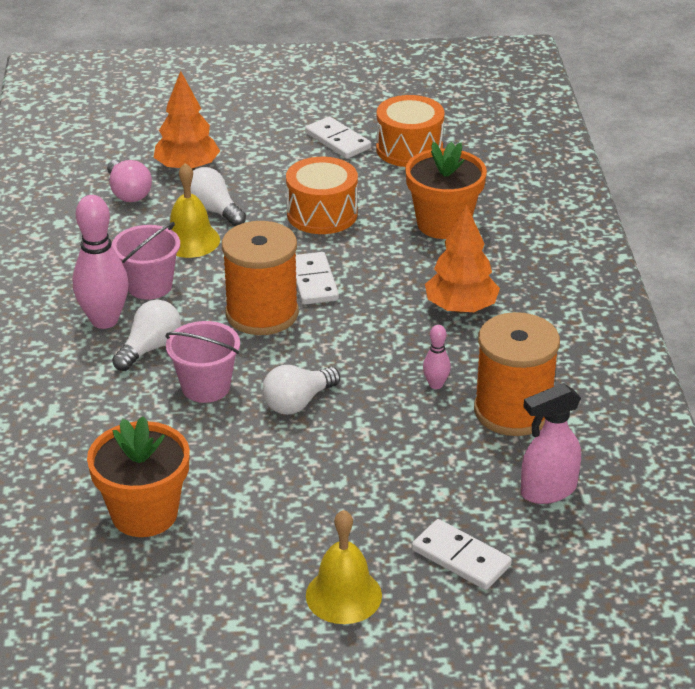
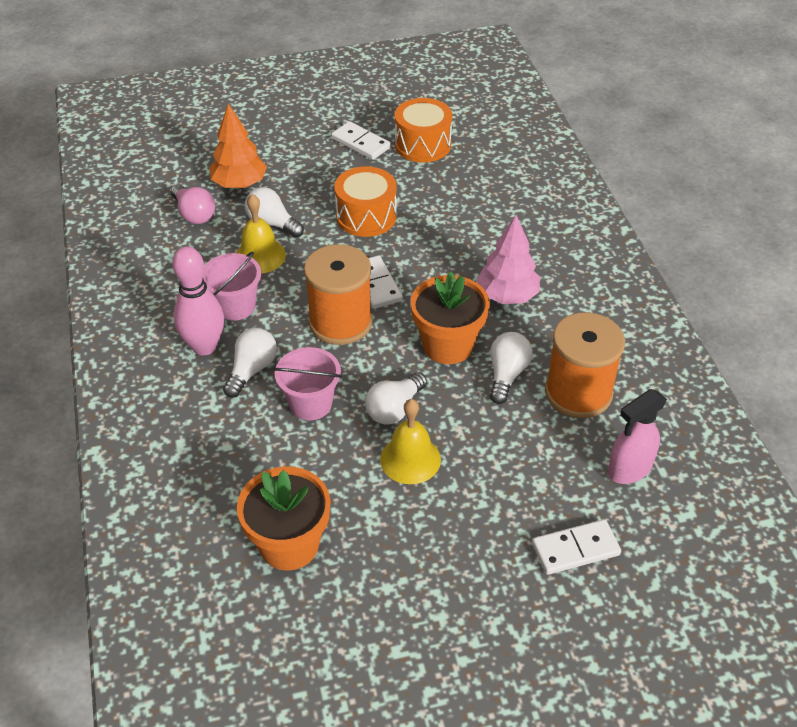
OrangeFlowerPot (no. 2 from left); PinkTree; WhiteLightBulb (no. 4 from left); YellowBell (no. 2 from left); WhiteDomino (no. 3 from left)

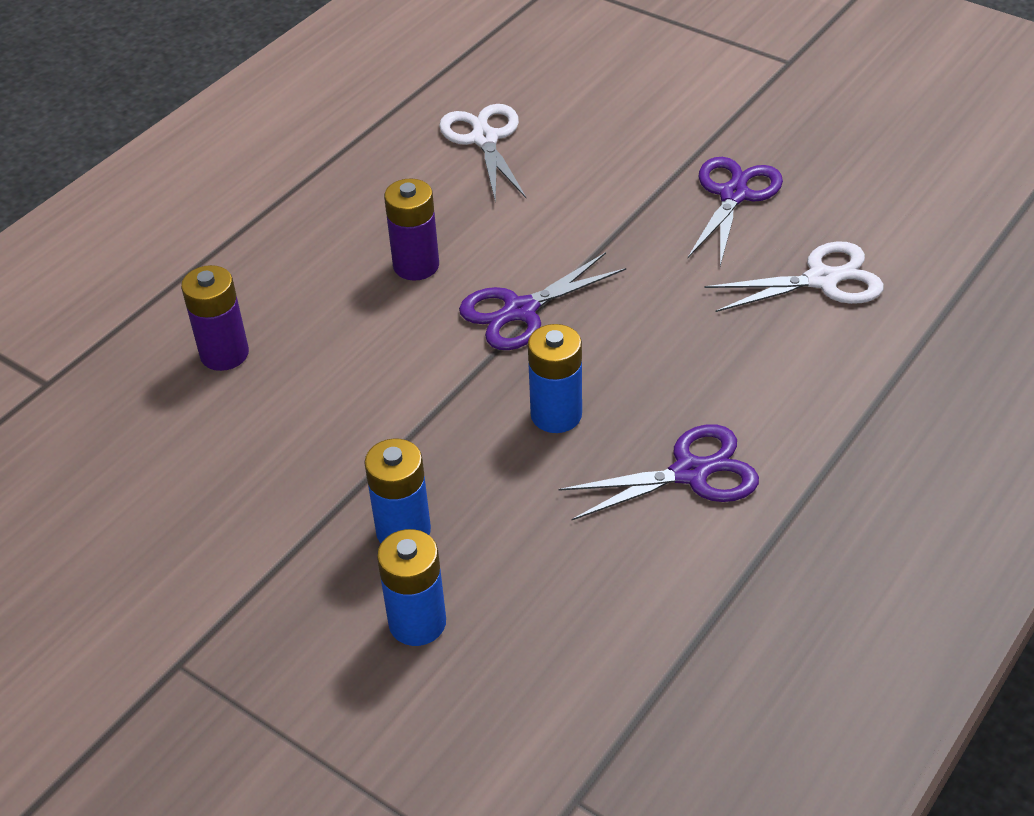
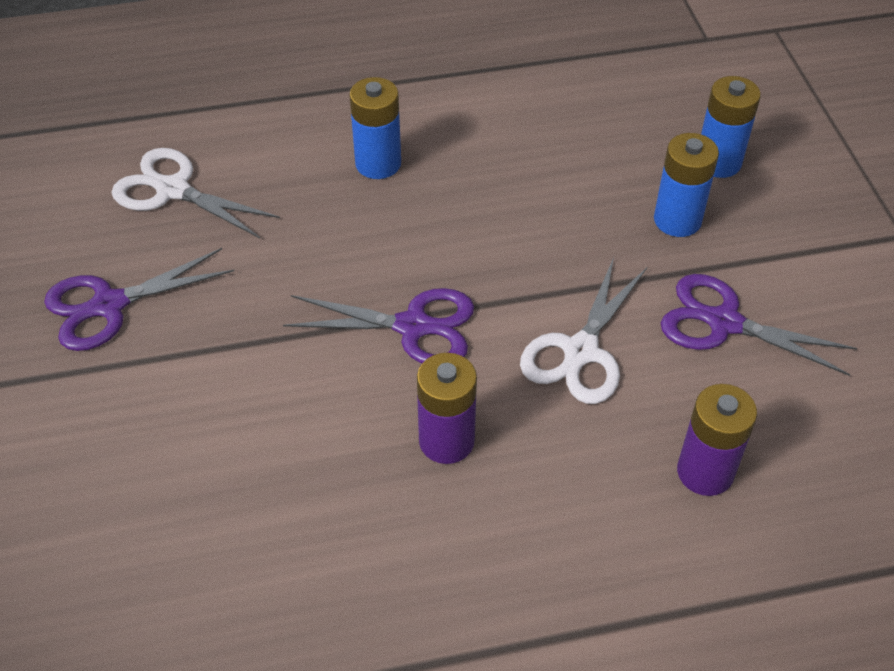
WhiteScissors (no. 2 from left); BlueBattery (no. 1 from left); PurpleScissors (no. 3 from left)

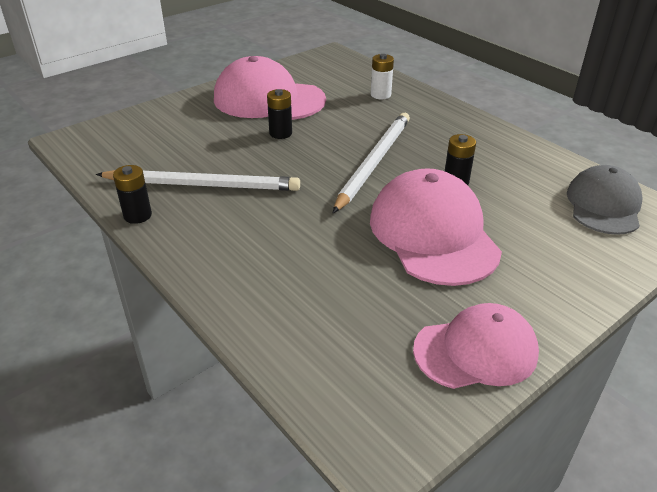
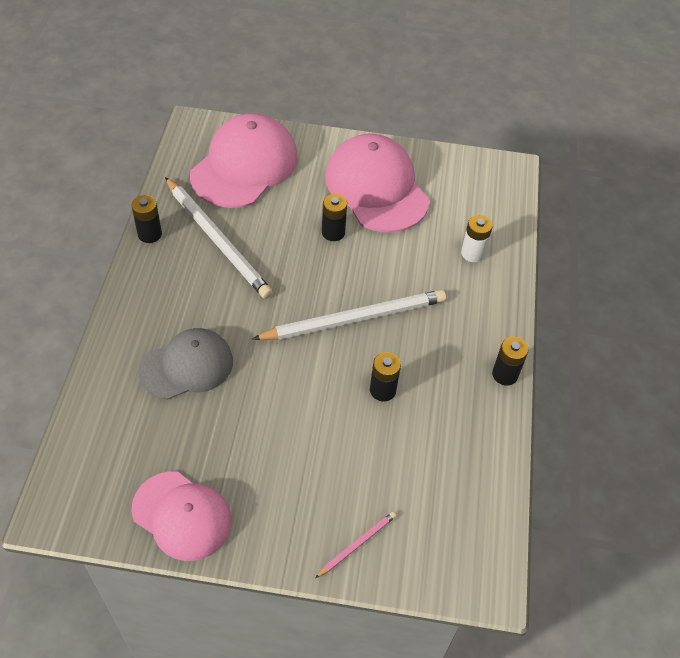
GreyCap; PinkCap (no. 2 from left); BlackBattery (no. 4 from left); PinkPencil

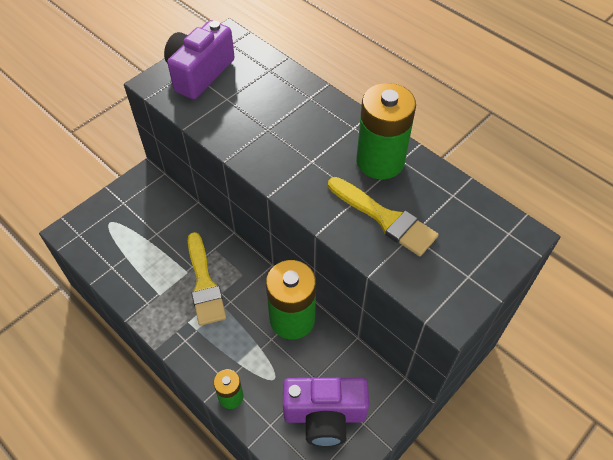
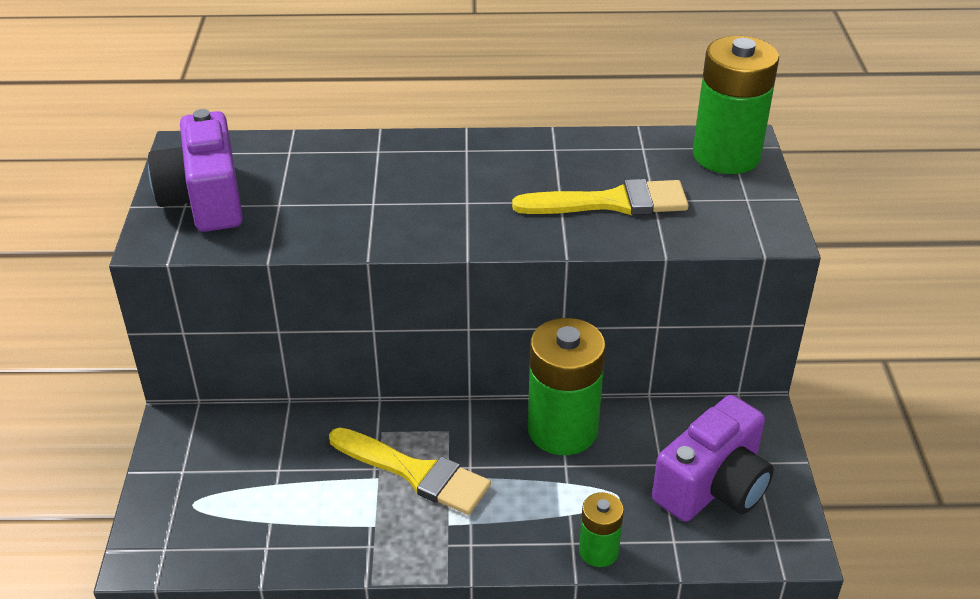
GreenBattery (no. 3 from left)

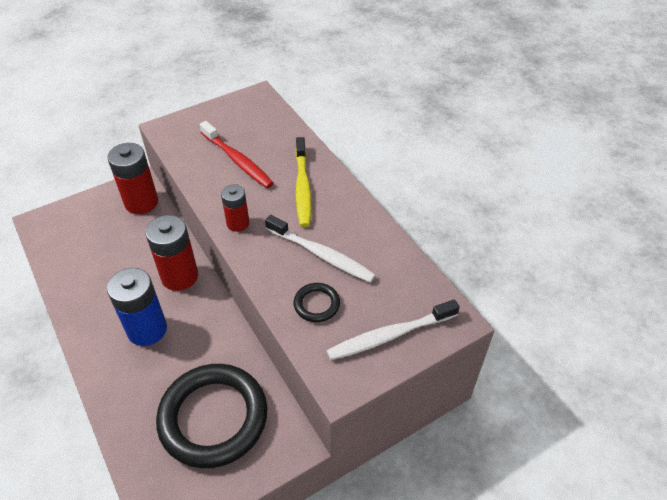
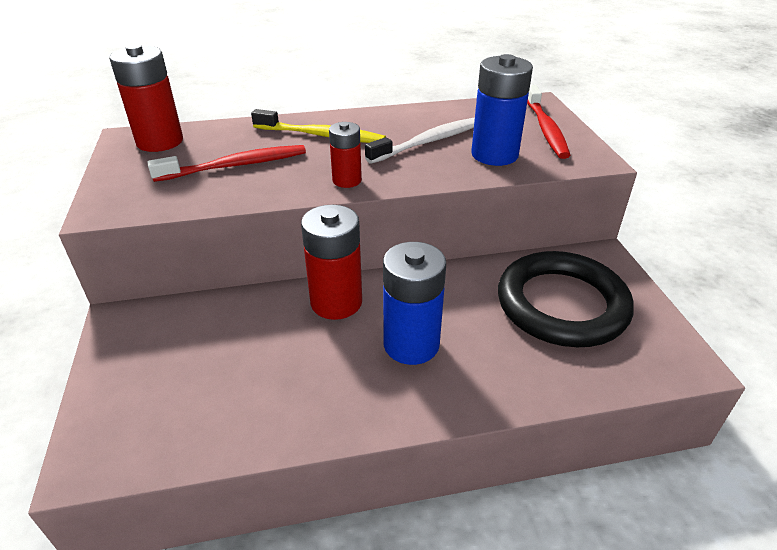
RedBattery (no. 1 from left); BlueBattery (no. 2 from left); RedToothbrush (no. 2 from left)

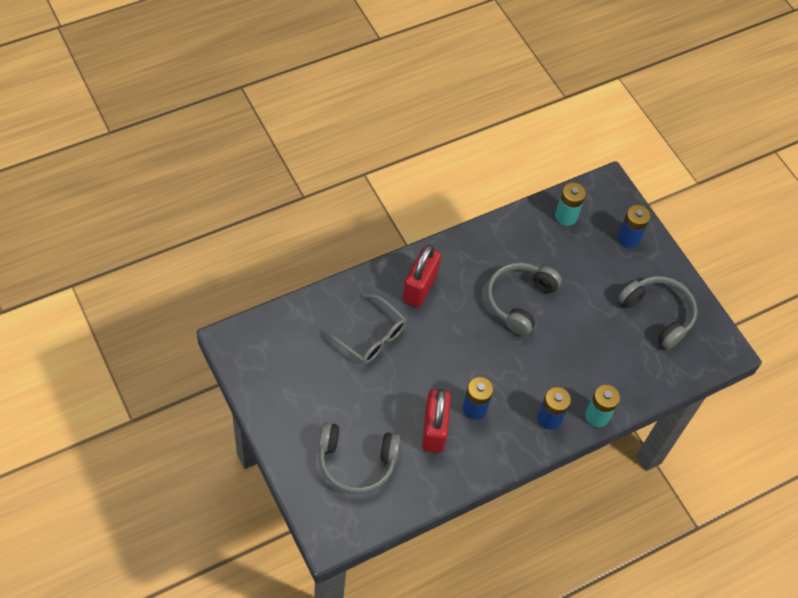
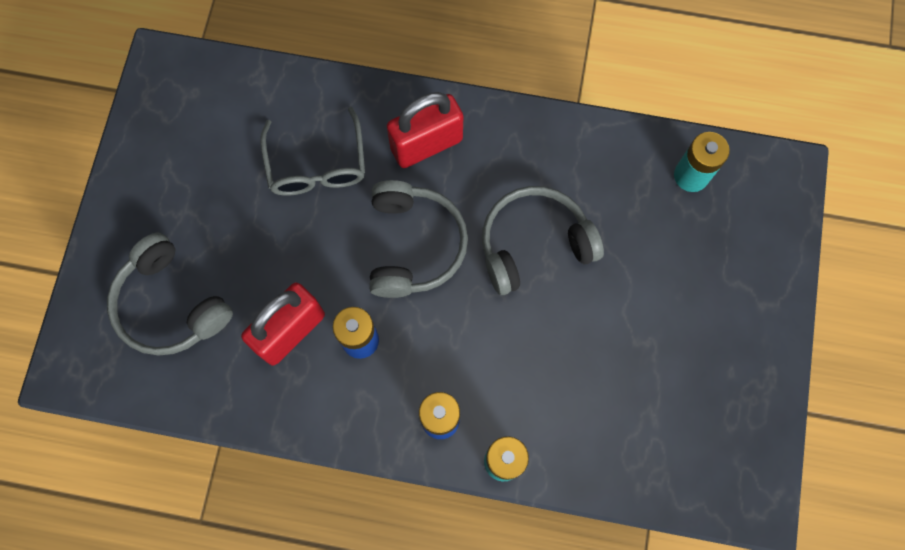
BlueBattery (no. 3 from left in the first image); GreyHeadphones (no. 2 from left)

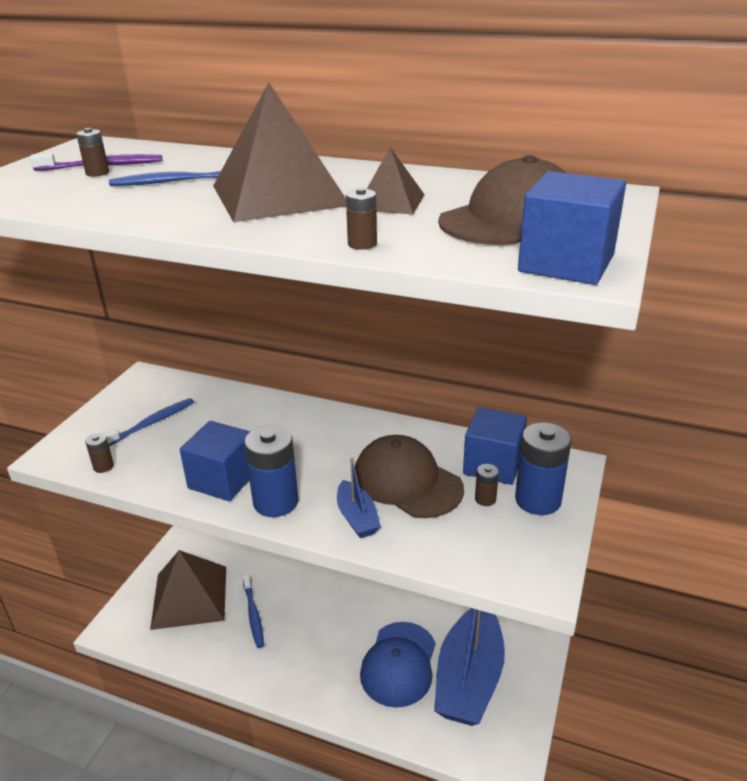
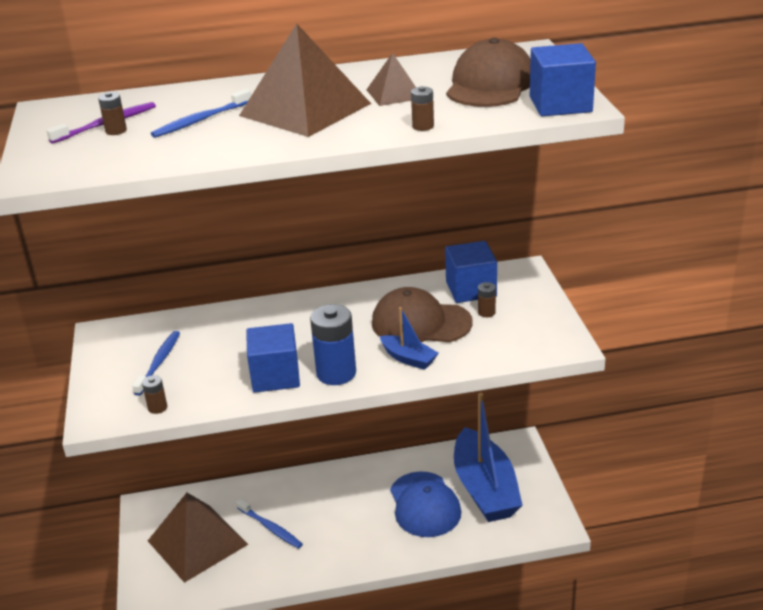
BlueBattery (no. 2 from left in the first image)

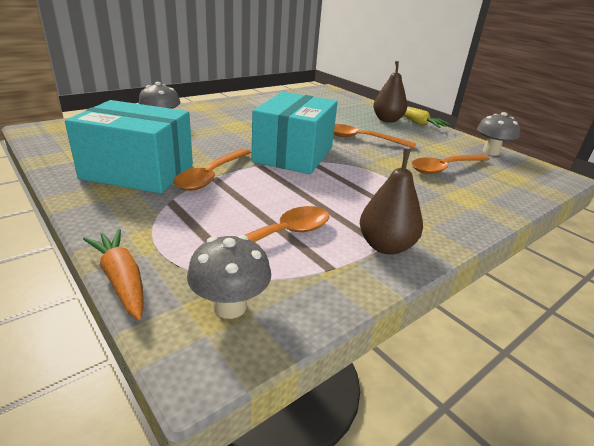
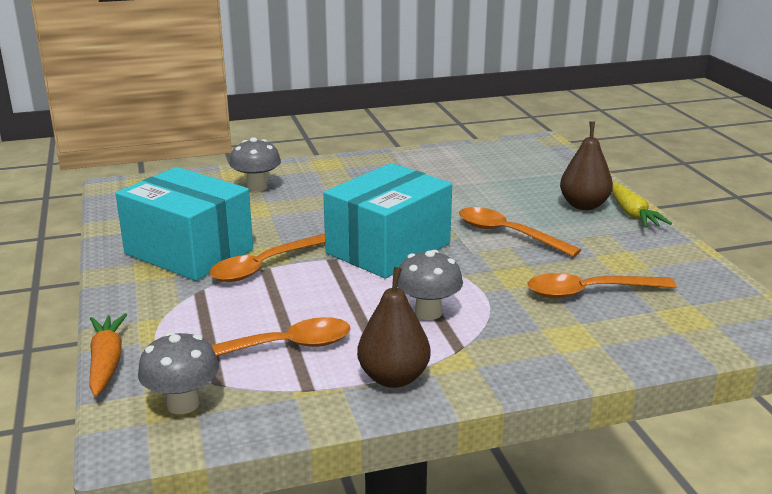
GreyMushroom (no. 3 from left)

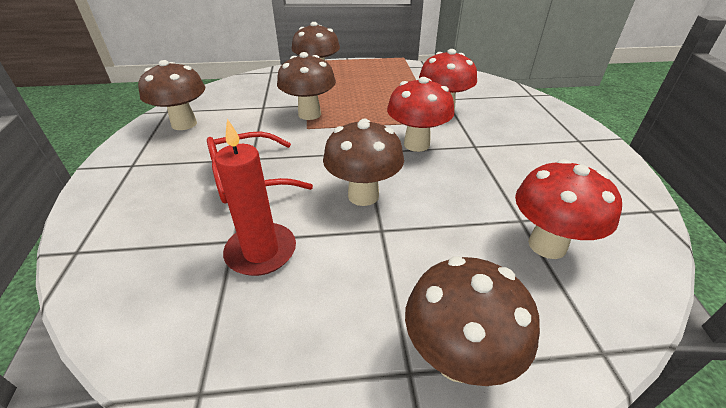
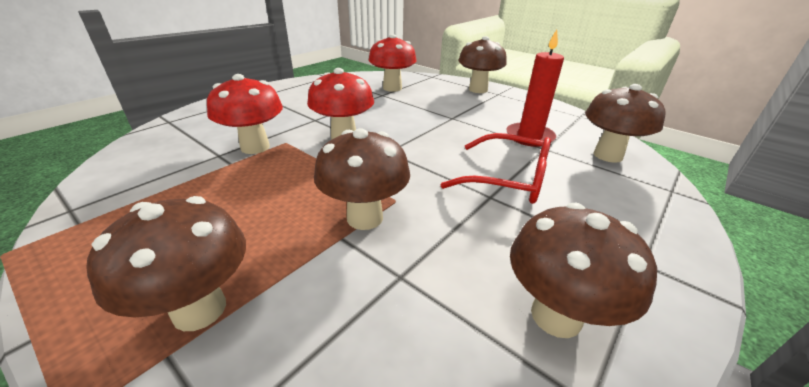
BrownMushroom (no. 5 from left)

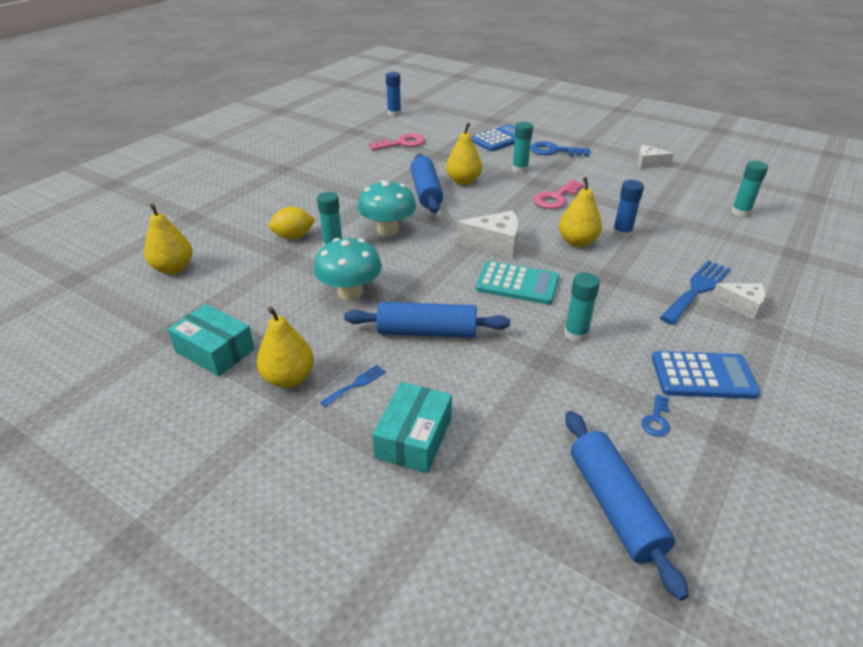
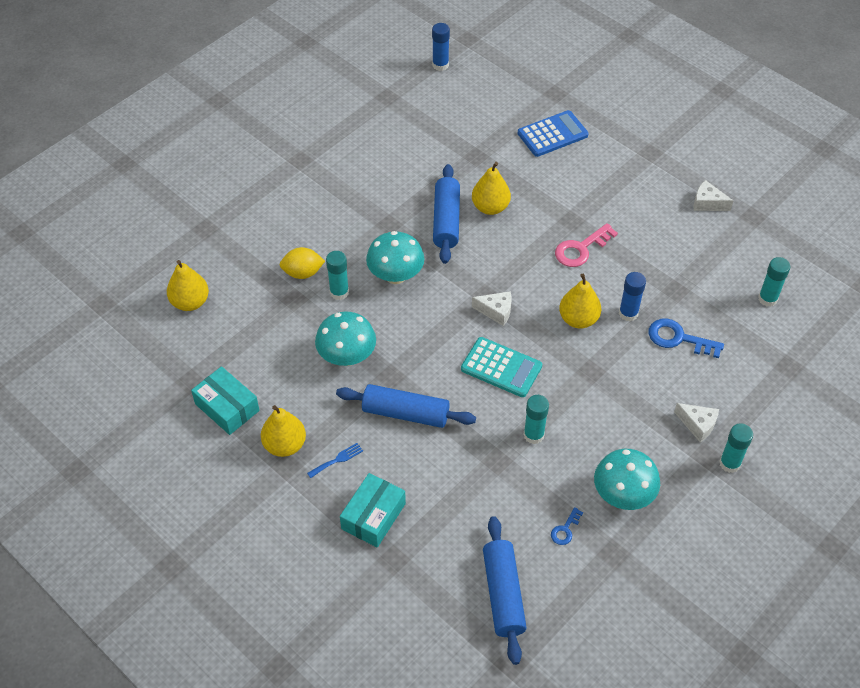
TurquoiseGlueStick (no. 3 from left); PinkKey (no. 1 from left in the first image); BlueKey (no. 2 from left); WhiteCheese (no. 1 from left); BlueFork (no. 2 from left in the first image); TurquoiseMushroom (no. 3 from left)

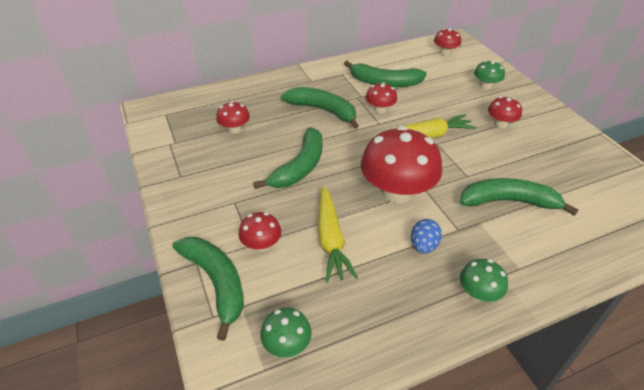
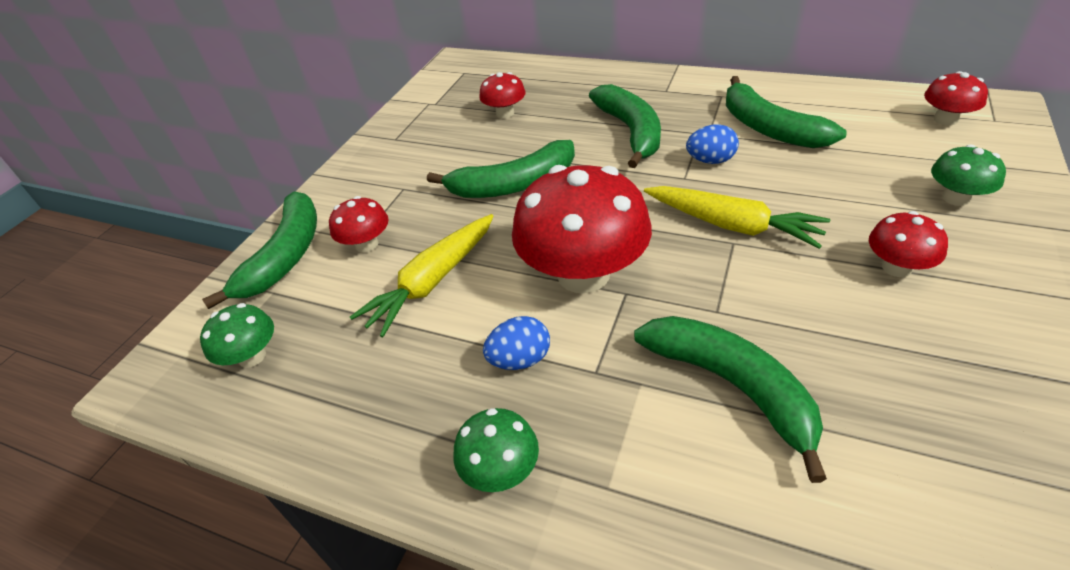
BlueEgg (no. 2 from left)

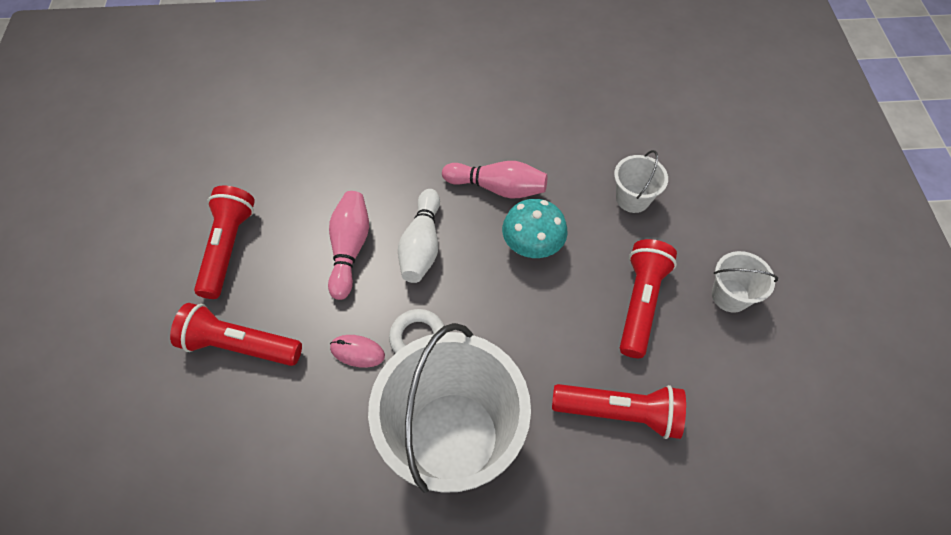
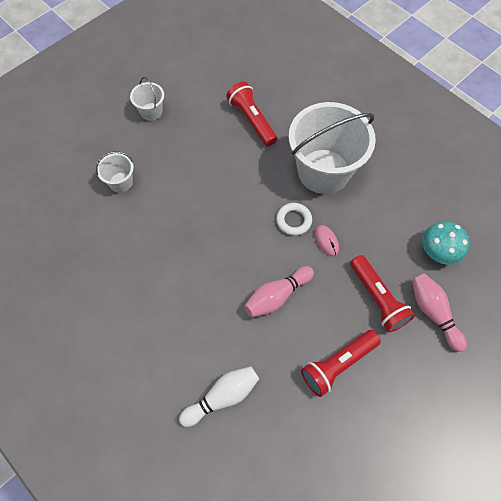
PinkBowlingPin (no. 2 from left); WhiteBowlingPin; TurquoiseMushroom; RedFlashlight (no. 4 from left in the first image)

